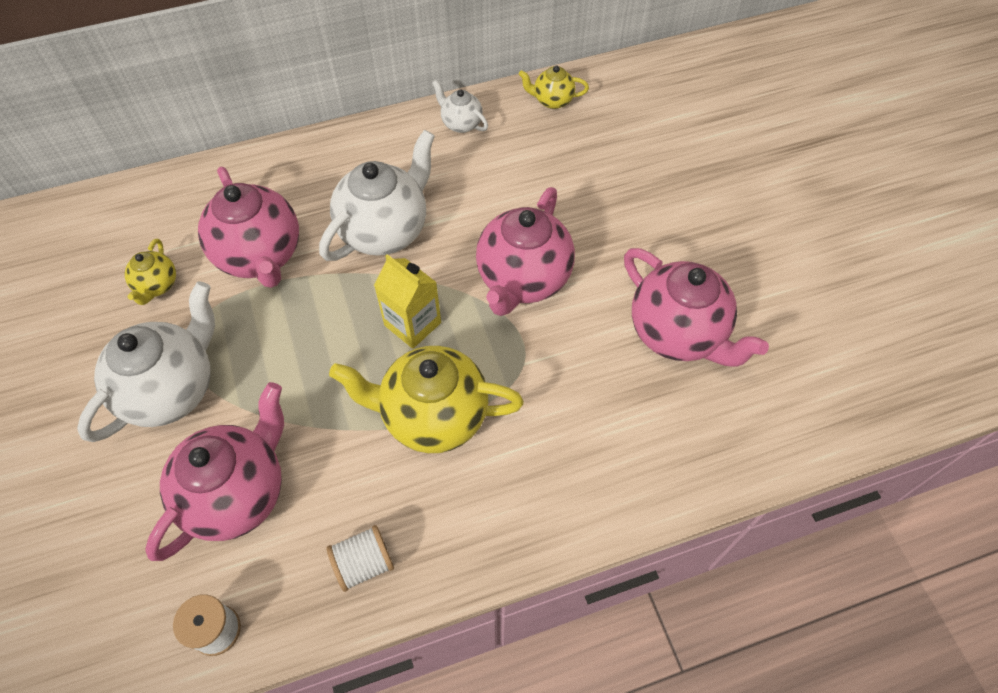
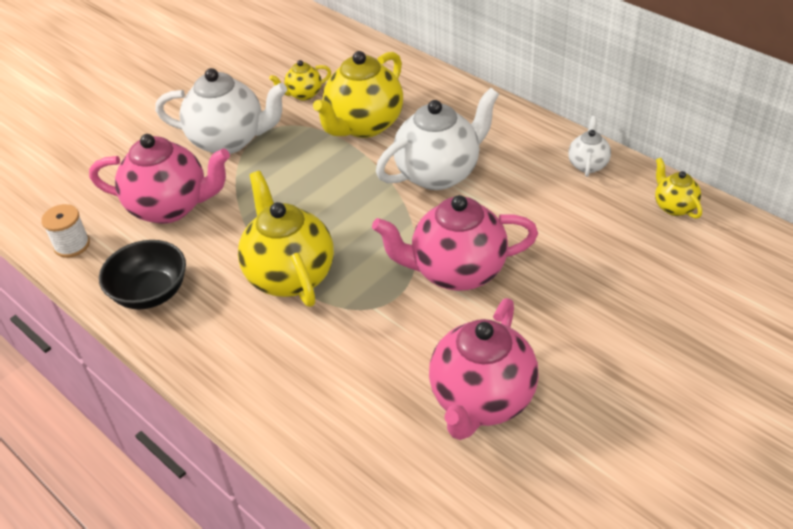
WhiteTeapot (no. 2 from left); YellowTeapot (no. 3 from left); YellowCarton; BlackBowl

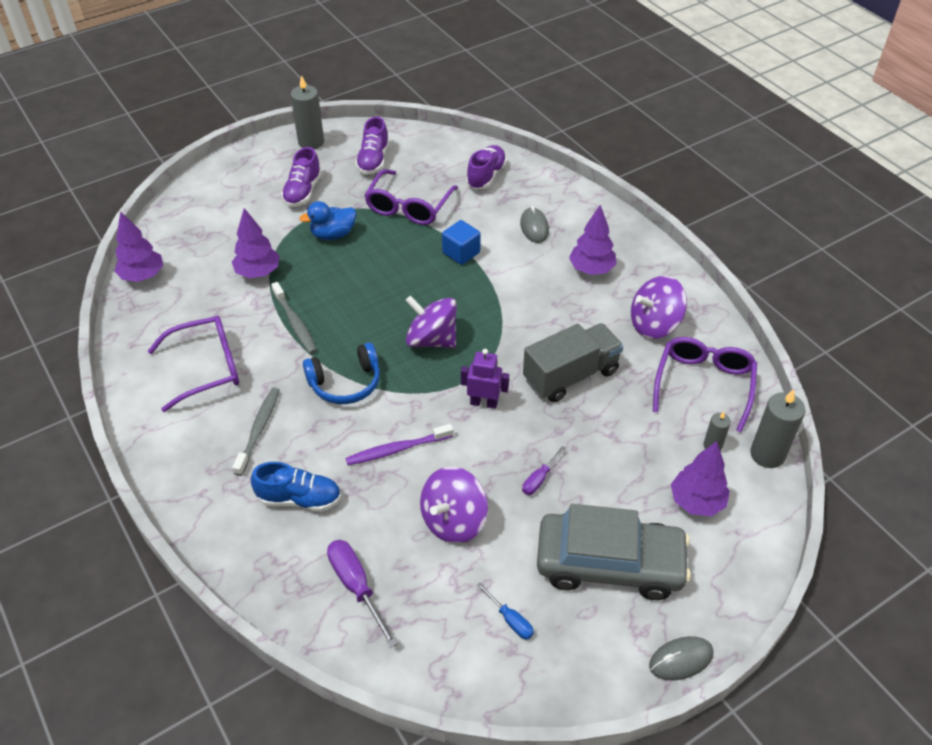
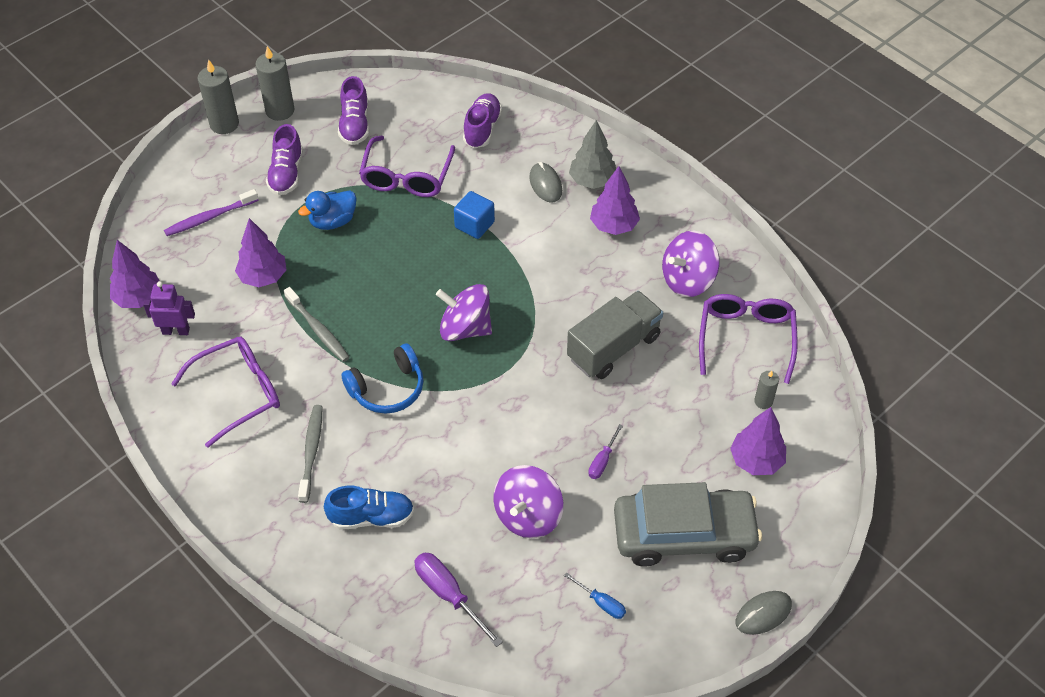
PurpleRobot; GreyCandle (no. 1 from left); PurpleToothbrush; GreyTree

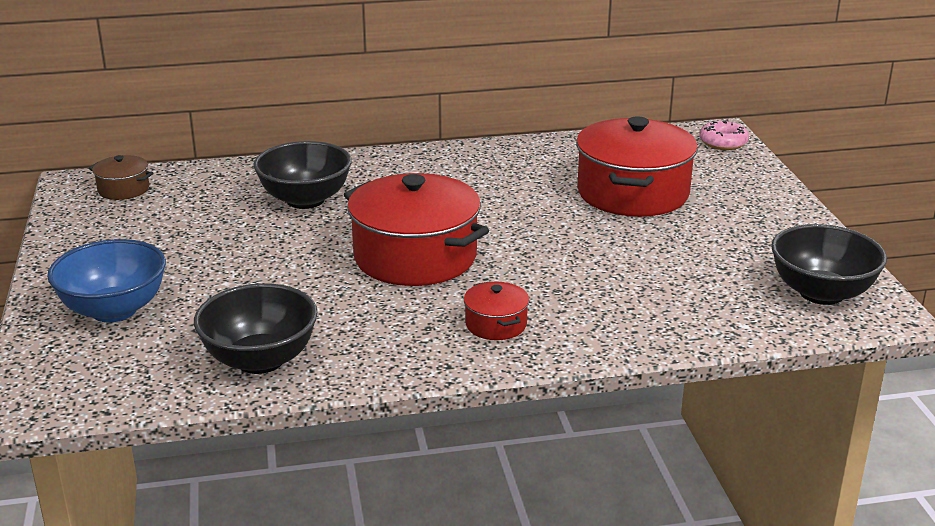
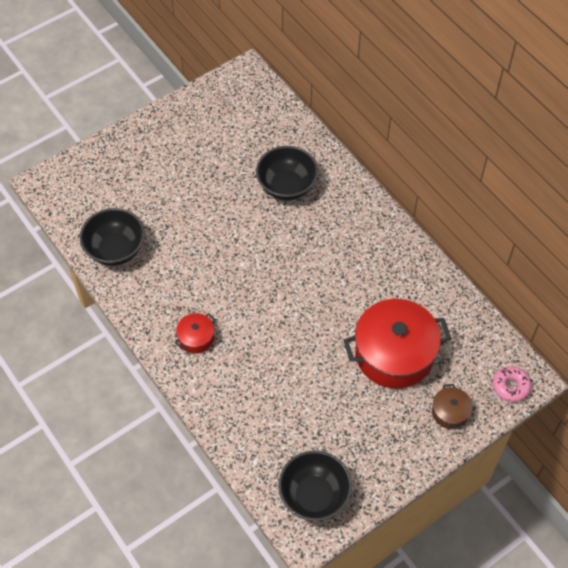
BrownPot; RedPot (no. 1 from left in the first image); BlueBowl

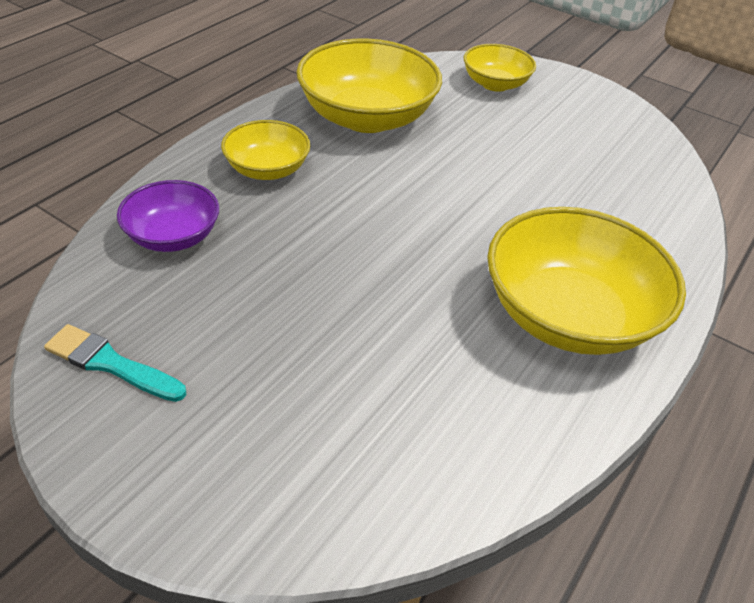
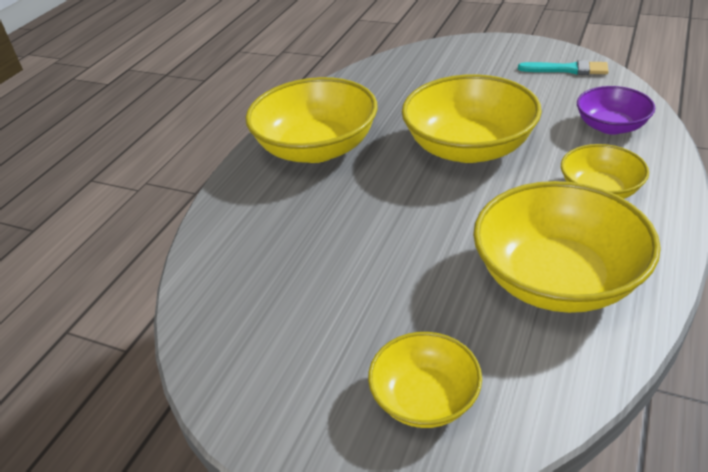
YellowBowl (no. 3 from left)

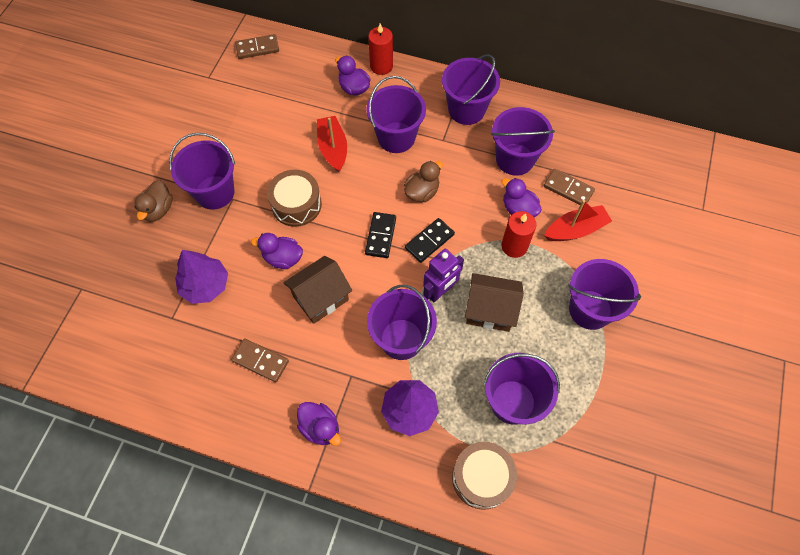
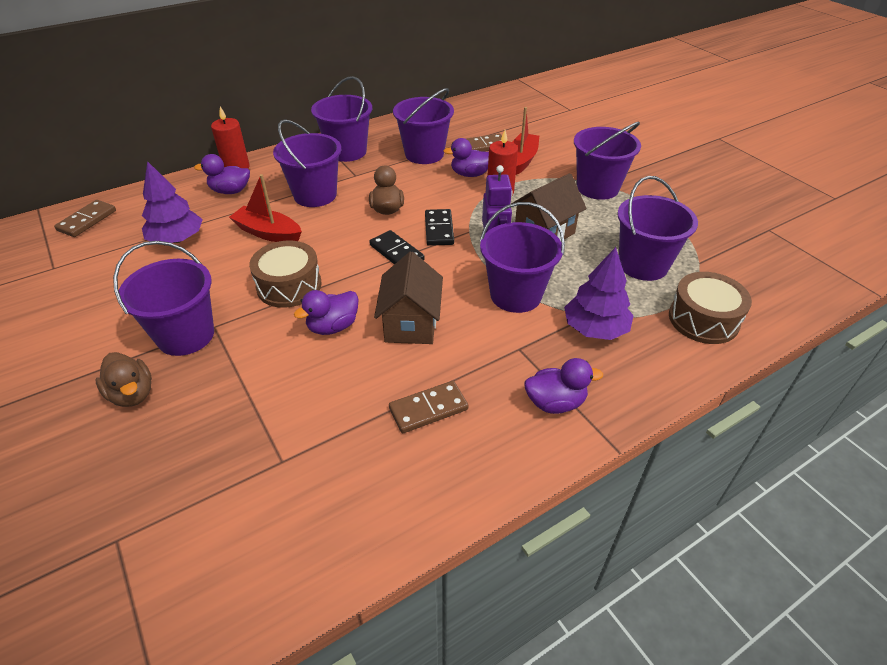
PurpleTree (no. 1 from left)

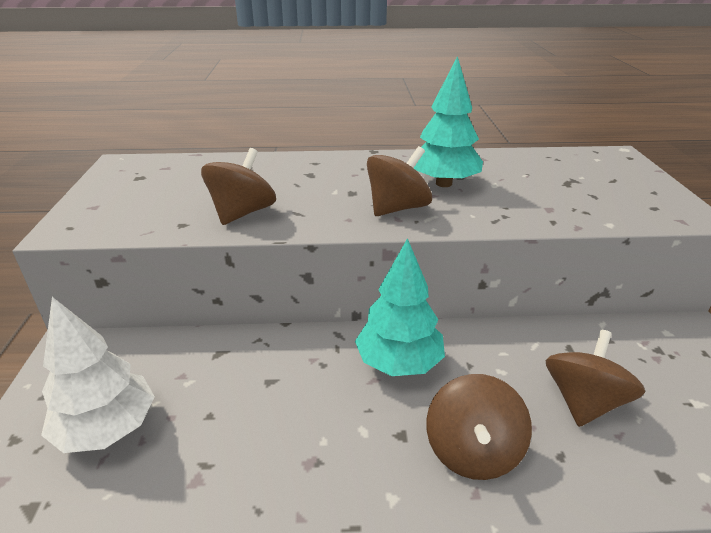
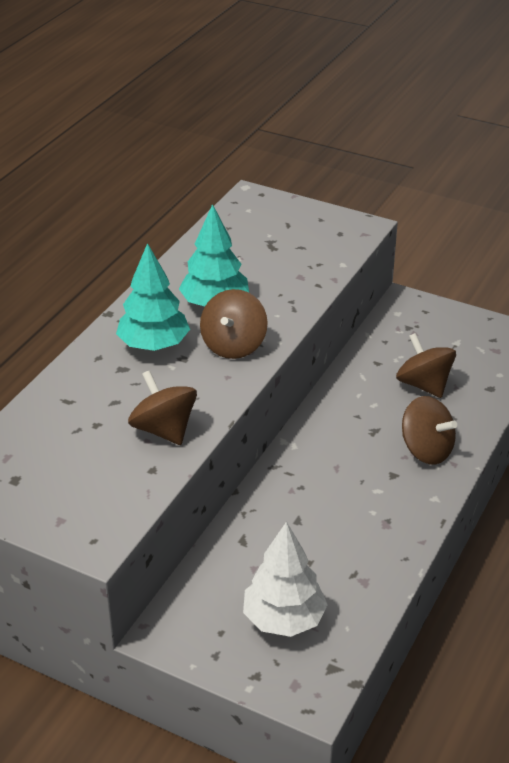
BrownSpinningTop (no. 2 from left); TurquoiseTree (no. 1 from left)

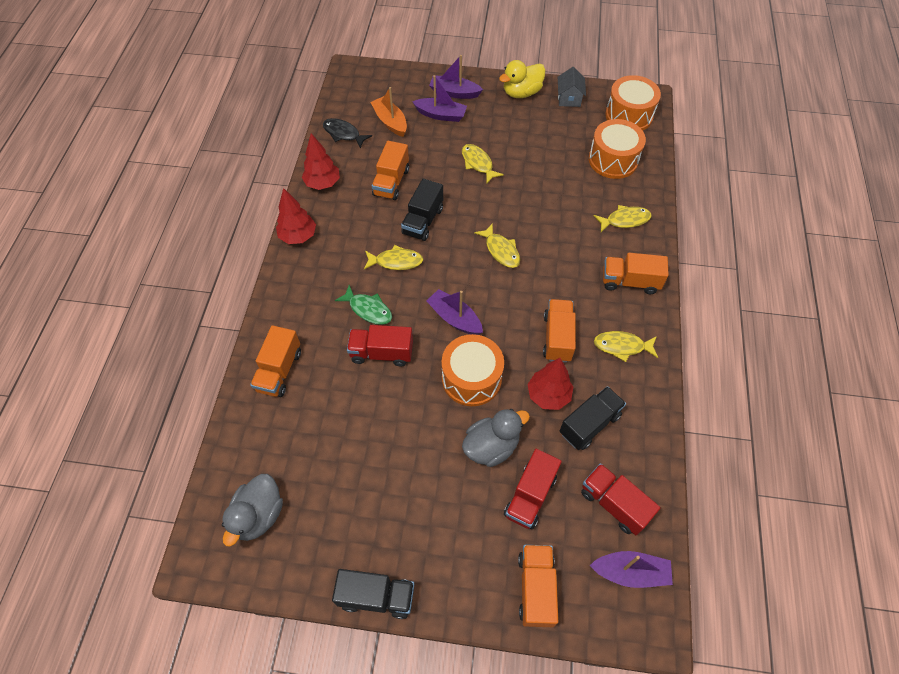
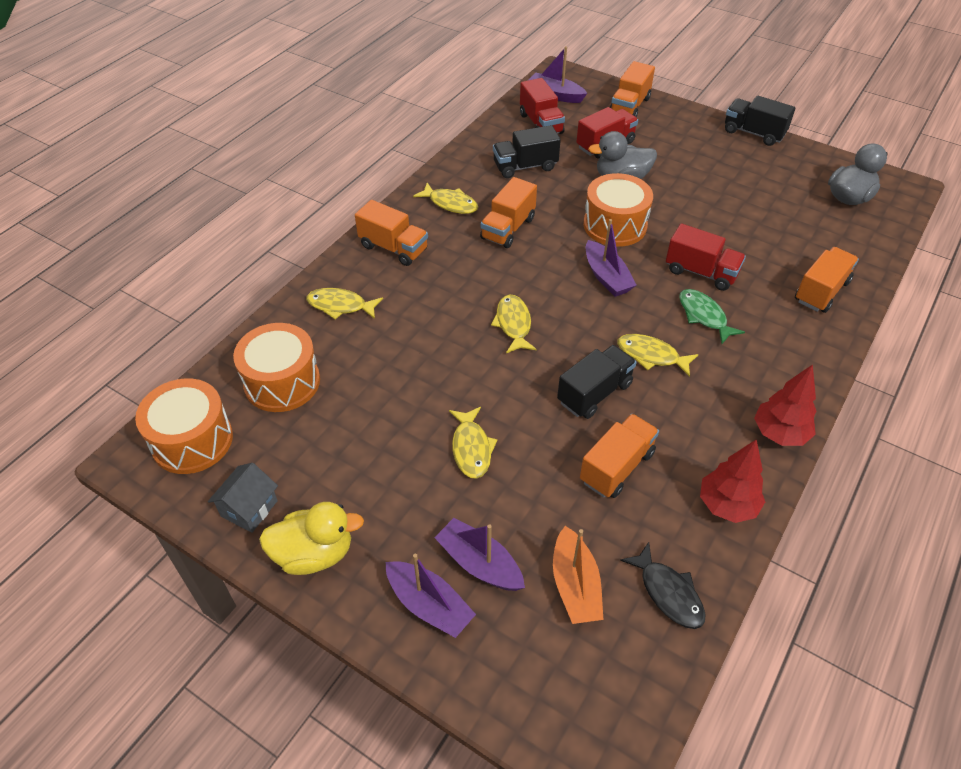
RedTree (no. 3 from left in the first image)

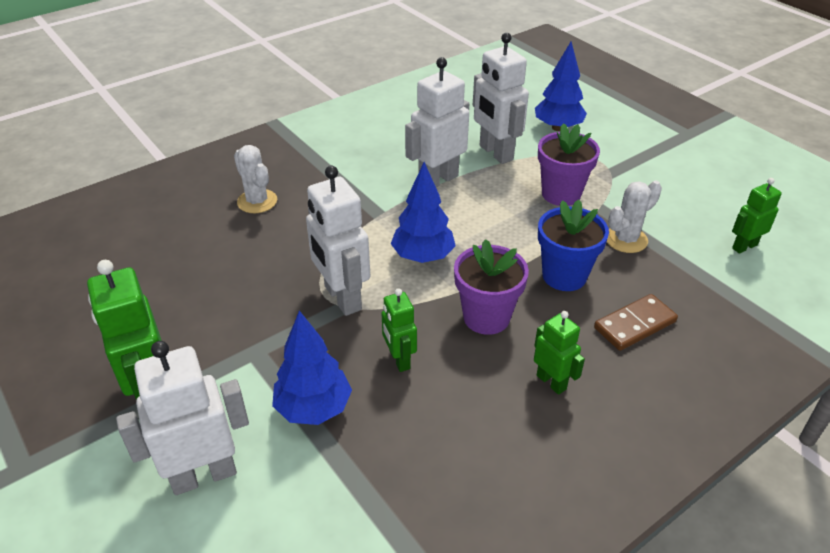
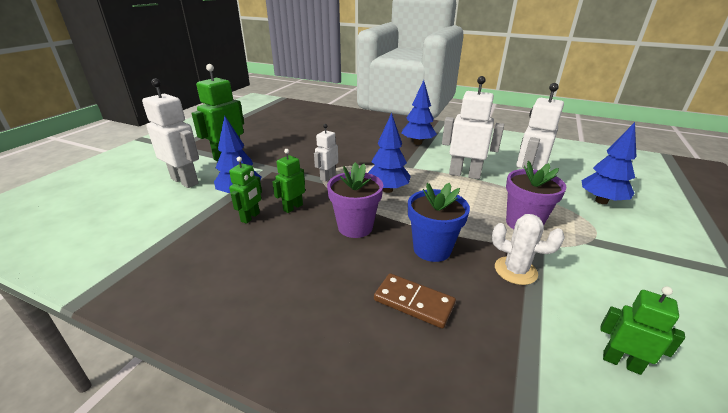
WhiteCactus (no. 1 from left in the first image); WhiteRobot (no. 2 from left); GreenRobot (no. 2 from left); BlueTree (no. 3 from left)

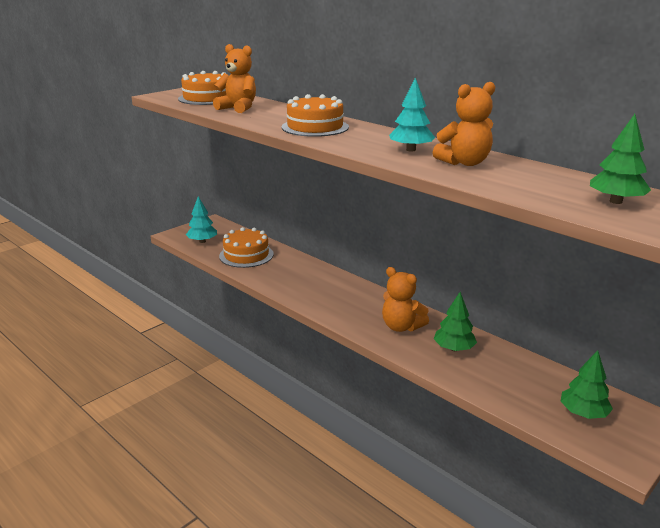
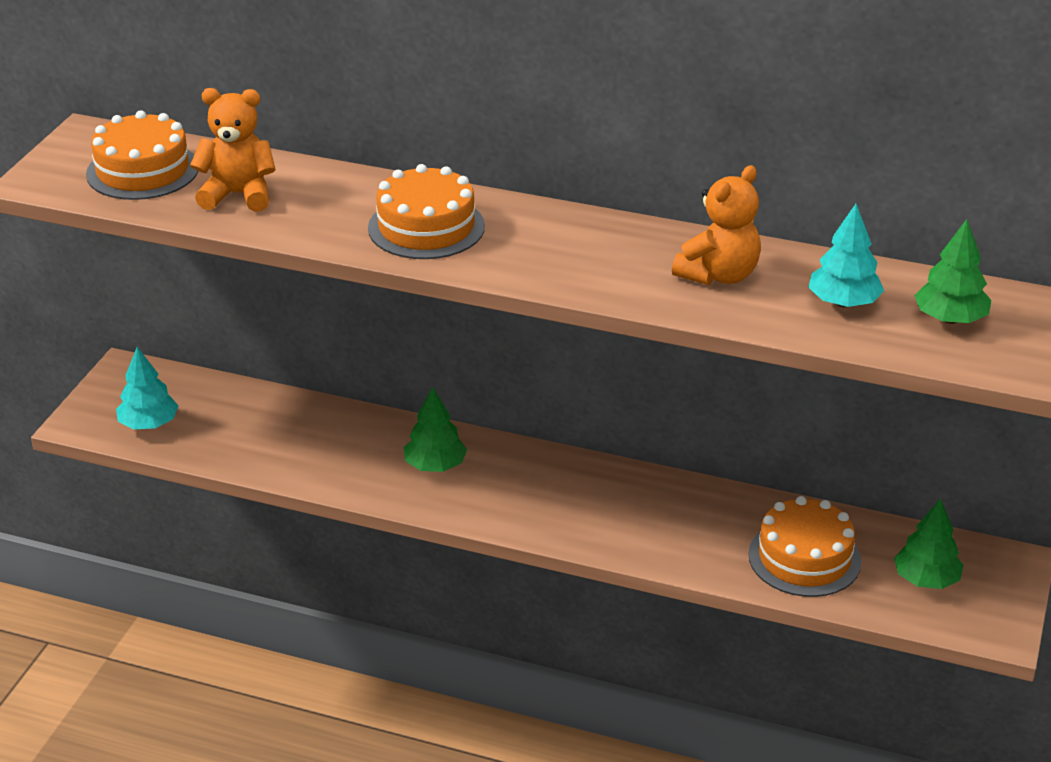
TurquoiseTree (no. 2 from left); OrangeCake (no. 3 from left); OrangeTeddyBear (no. 2 from left in the first image); GreenTree (no. 1 from left)

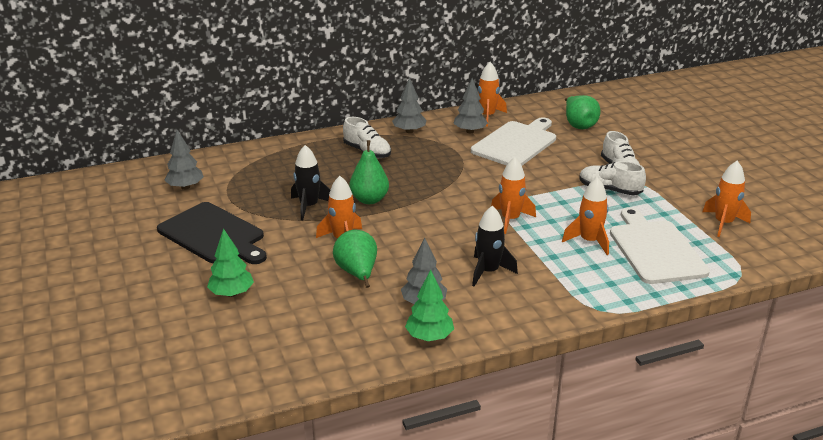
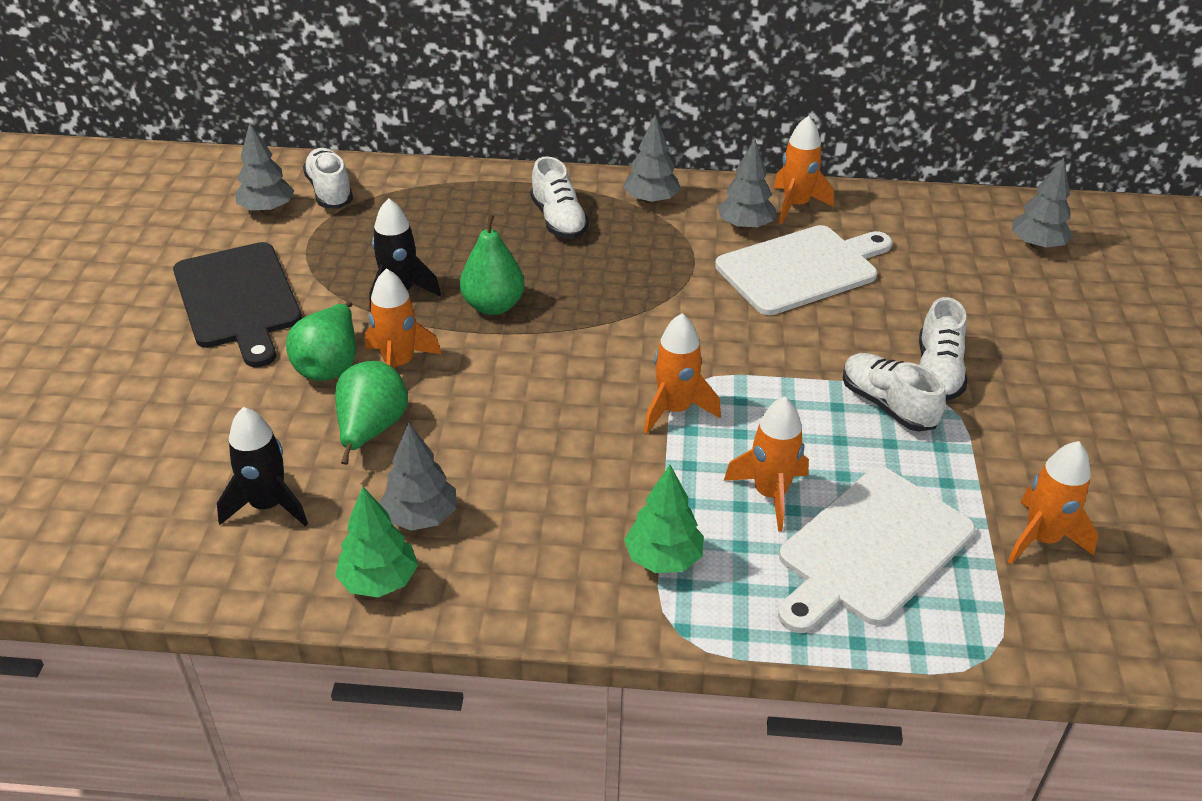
GreenPear (no. 1 from left); BlackRocket (no. 1 from left); WhiteCuttingBoard (no. 2 from left); GreenTree (no. 2 from left); WhiteShoe (no. 1 from left); GreyTree (no. 5 from left)

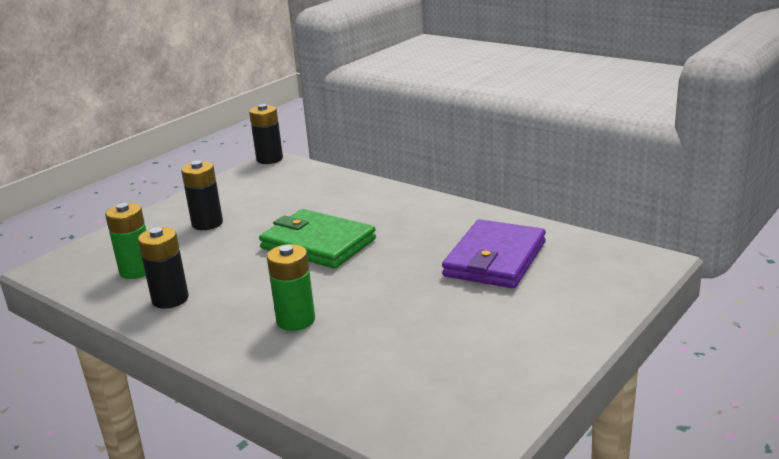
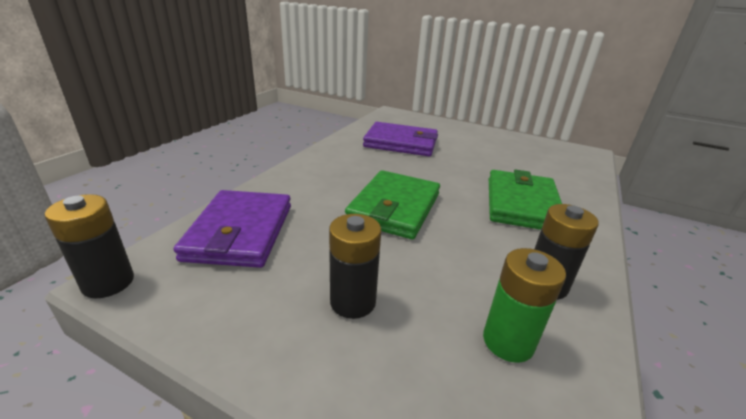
GreenWallet (no. 2 from left); PurpleWallet (no. 1 from left)

